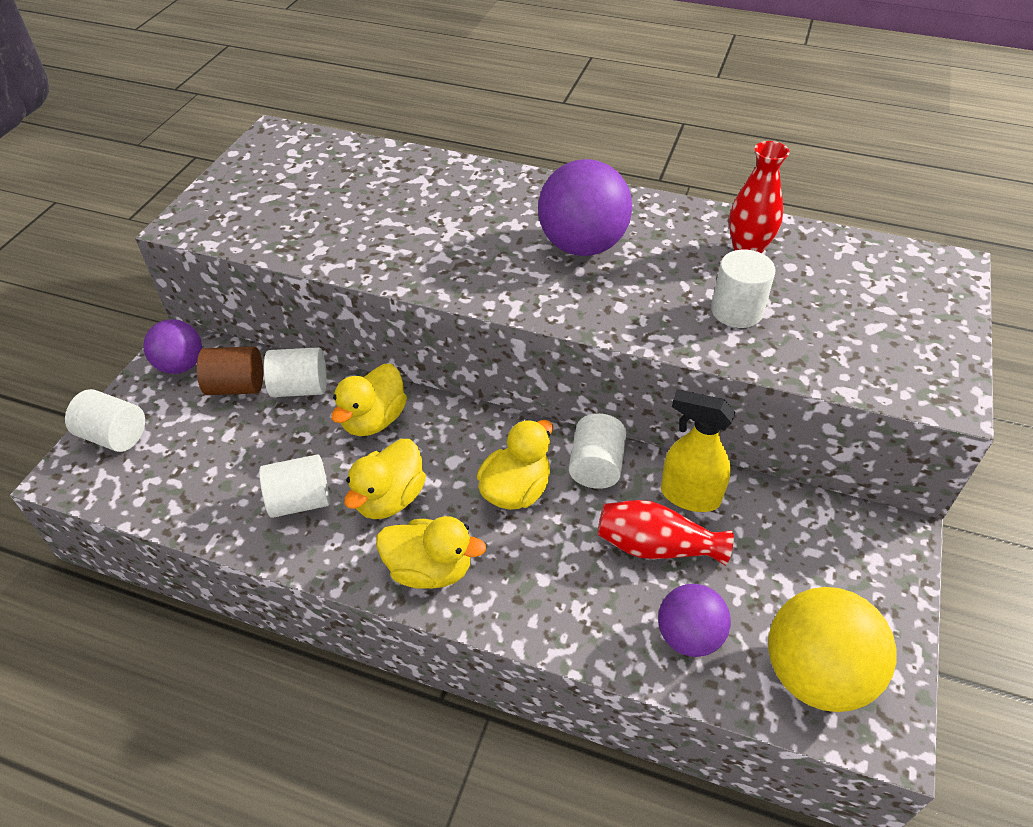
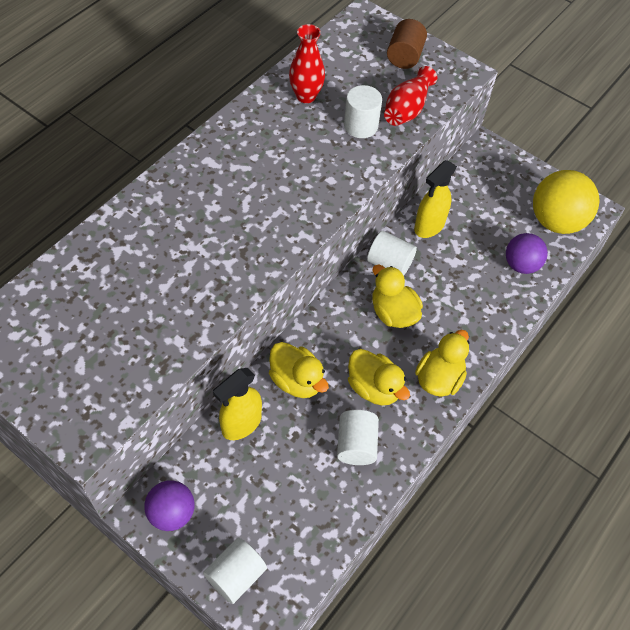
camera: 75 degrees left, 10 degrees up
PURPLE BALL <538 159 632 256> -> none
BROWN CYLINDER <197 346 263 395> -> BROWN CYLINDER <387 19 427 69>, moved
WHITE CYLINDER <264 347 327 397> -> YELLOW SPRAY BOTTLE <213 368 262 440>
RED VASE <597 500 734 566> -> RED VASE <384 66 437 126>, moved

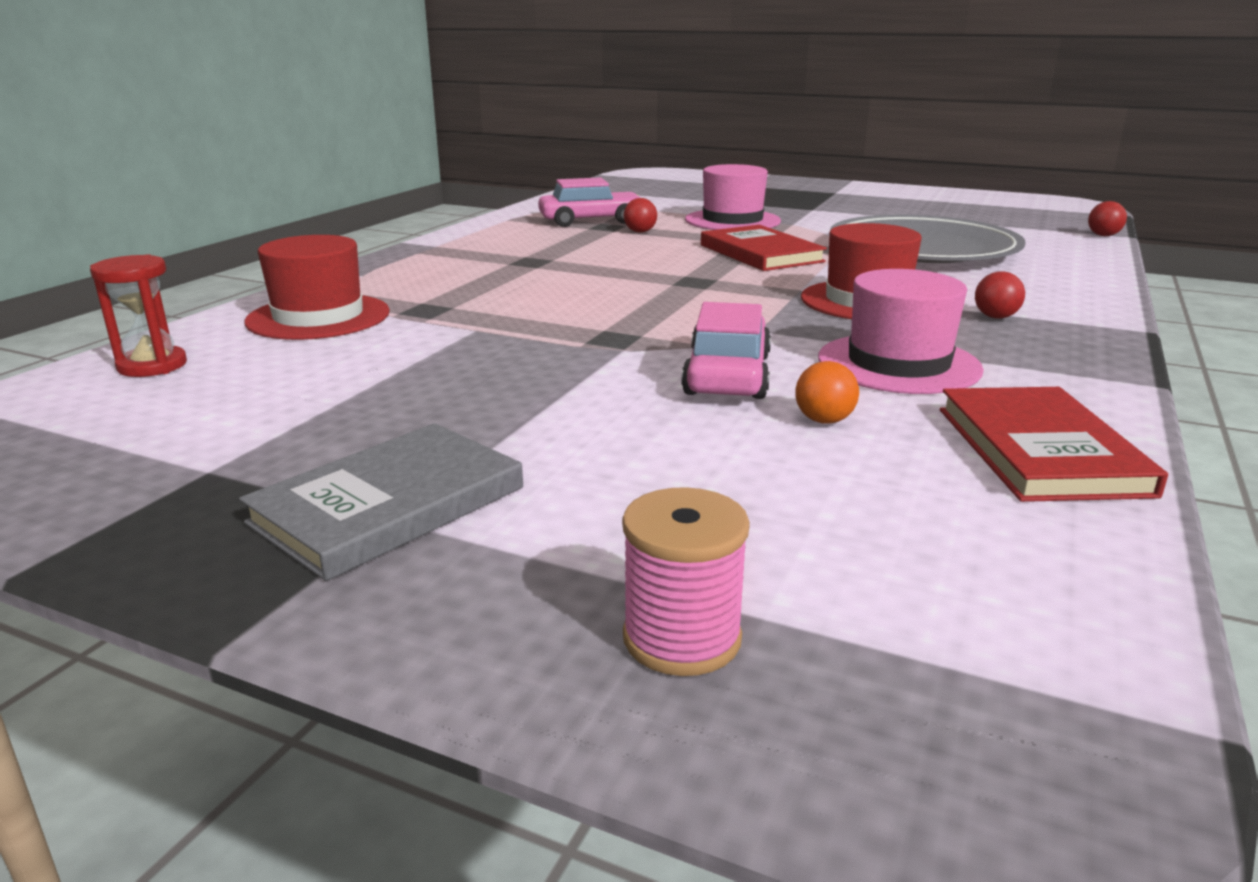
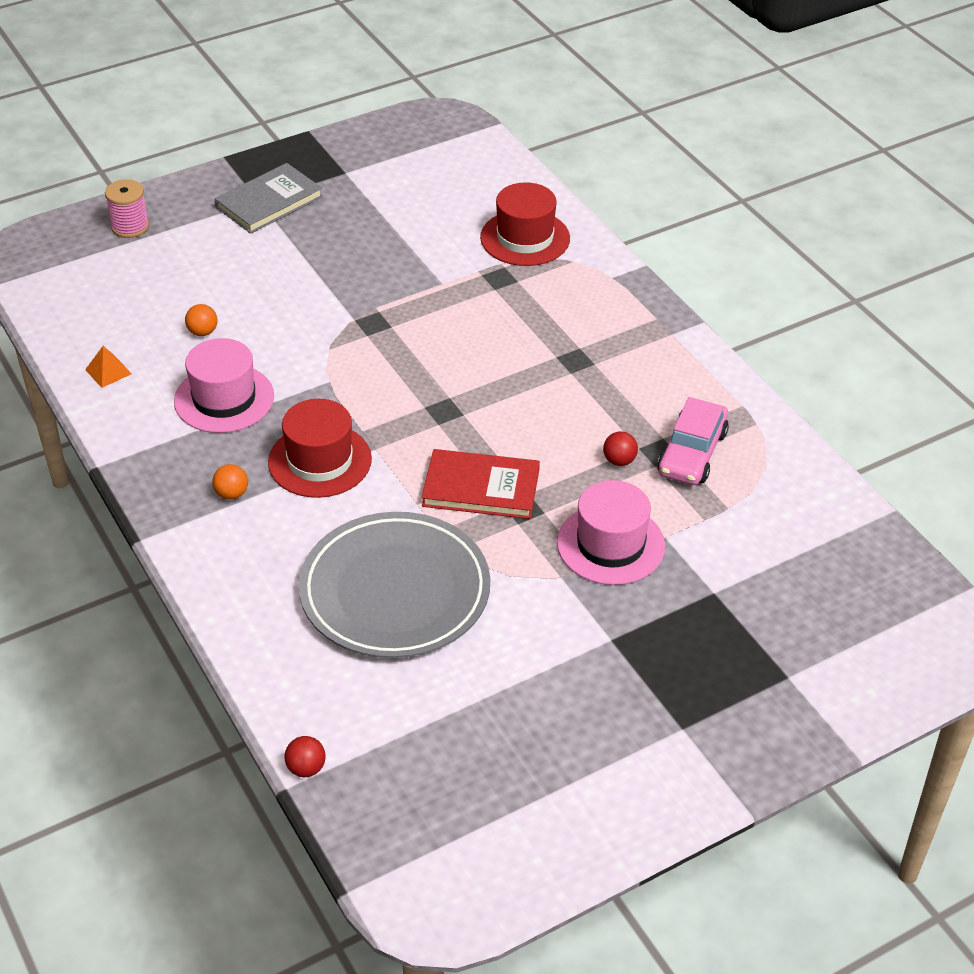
camera: 125 degrees right, 20 degrees up
RED HOURGLASS <90 255 187 377> -> none
RED BALL <975 271 1025 319> -> ORANGE BALL <212 464 248 500>
PINK CAR <681 302 771 399> -> none
RED BOOK <940 387 1168 502> -> ORANGE PYRAMID <85 346 132 388>
GREY BOOK <239 423 523 581> -> GREY BOOK <215 163 323 234>, 60 degrees clockwise

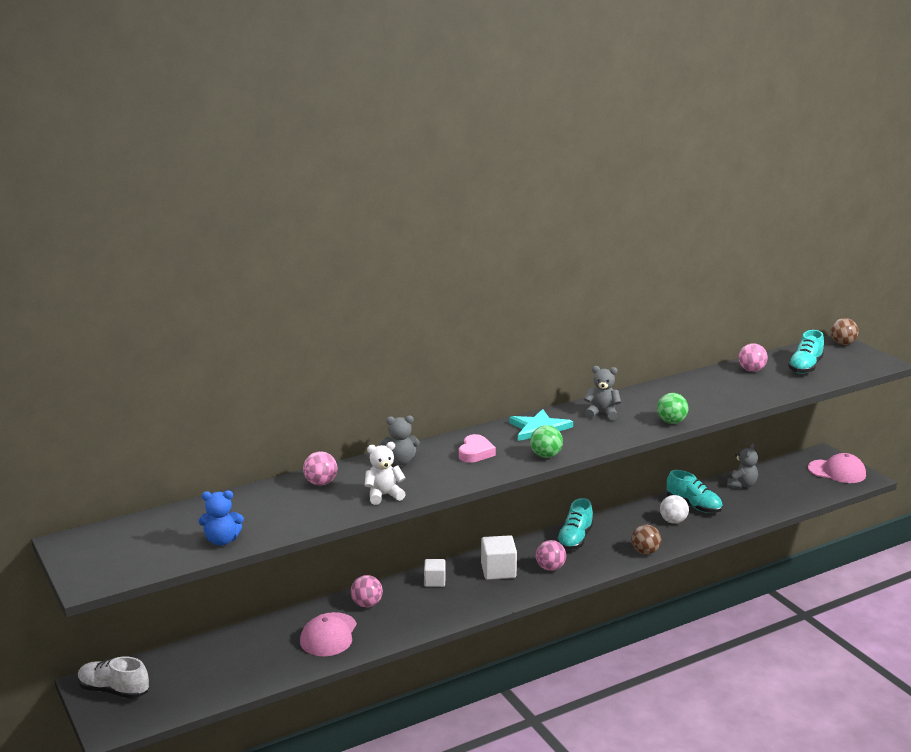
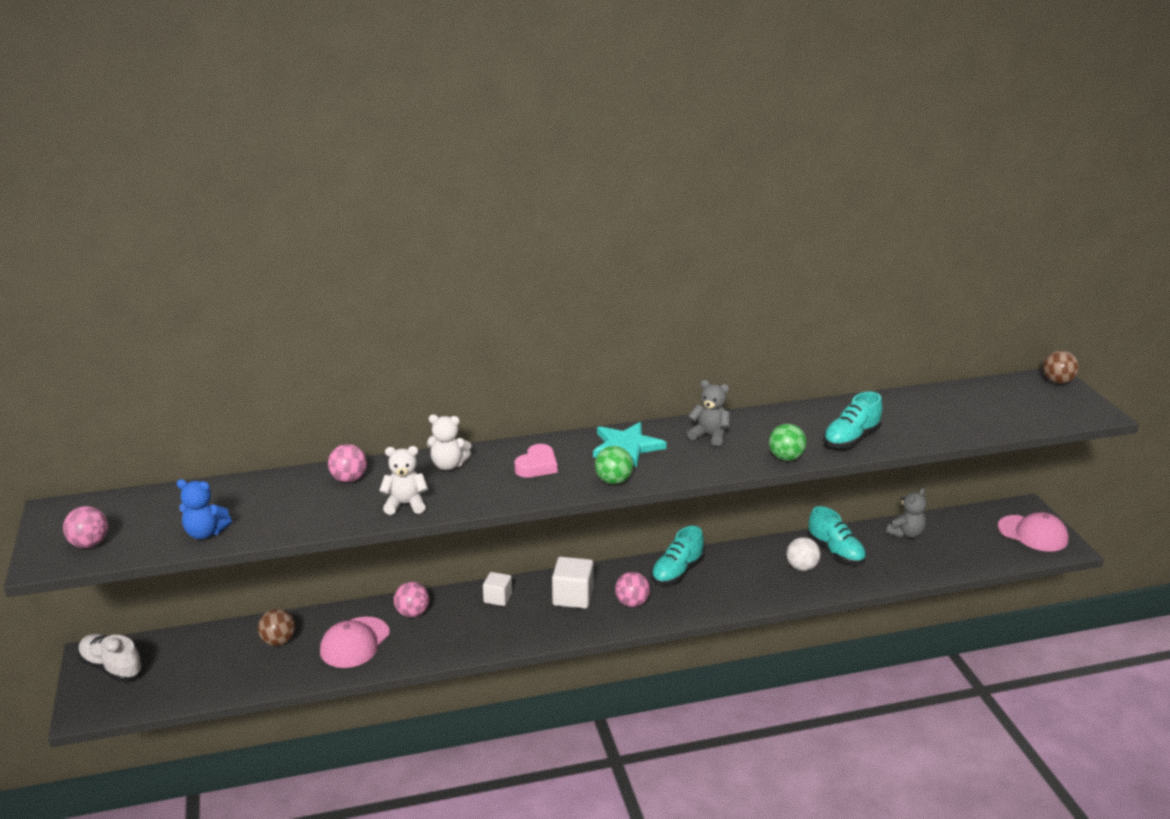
camera: 15 degrees right, 5 degrees up
TURQUOISE SHOE <788 330 824 374> -> TURQUOISE SHOE <823 392 882 448>, moved
PINK BALL <738 343 768 372> -> PINK BALL <63 506 108 548>, moved
GREY TEDDY BEAR <380 416 420 466> -> WHITE TEDDY BEAR <427 415 471 470>
BROWN BALL <631 524 661 554> -> BROWN BALL <258 609 296 646>, moved

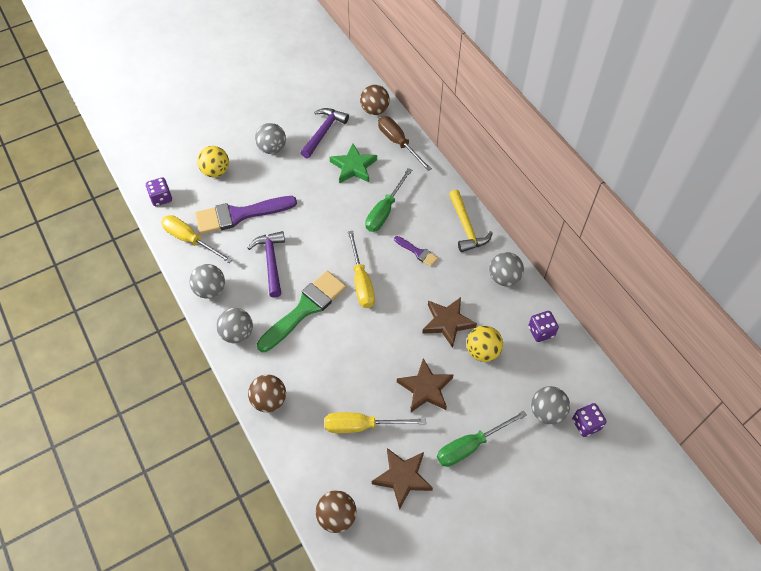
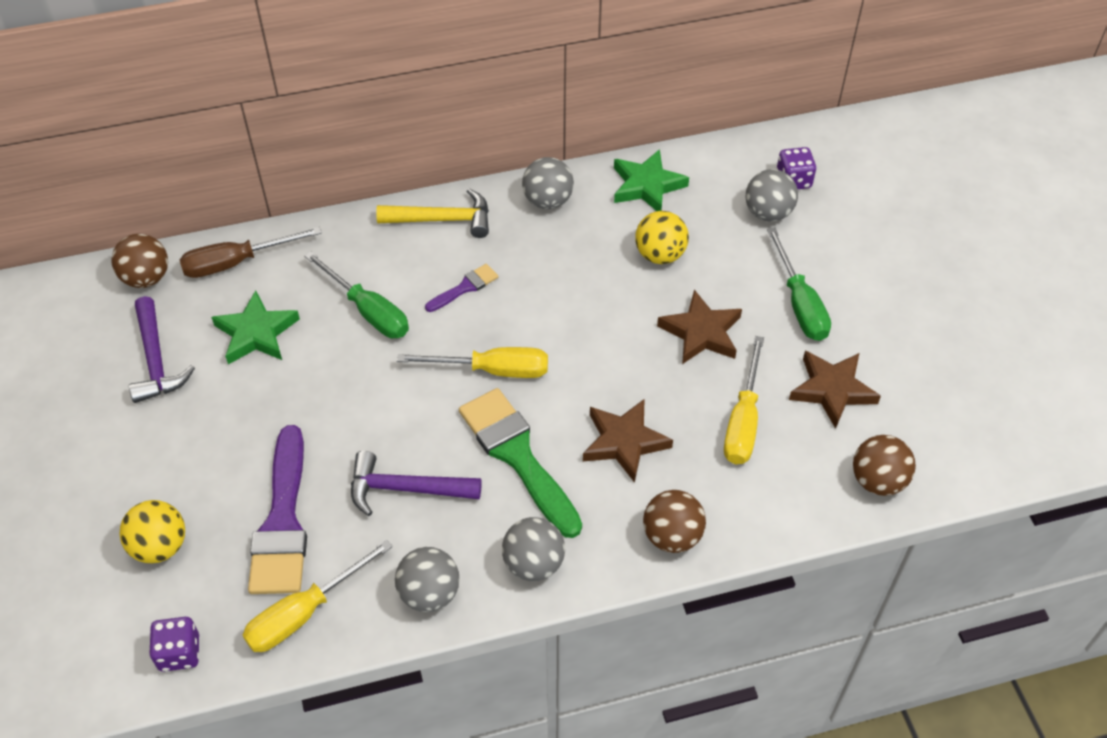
camera: 75 degrees left, 5 degrees down
PURPLE HAMMER <301 108 349 158> -> PURPLE HAMMER <129 296 195 403>, 150 degrees counterclockwise
GREY BALL <255 123 286 154> -> none
BROWN STAR <422 297 477 348> -> BROWN STAR <583 399 673 483>, moved
PURPLE DICE <528 311 559 342> -> GREEN STAR <614 149 689 211>

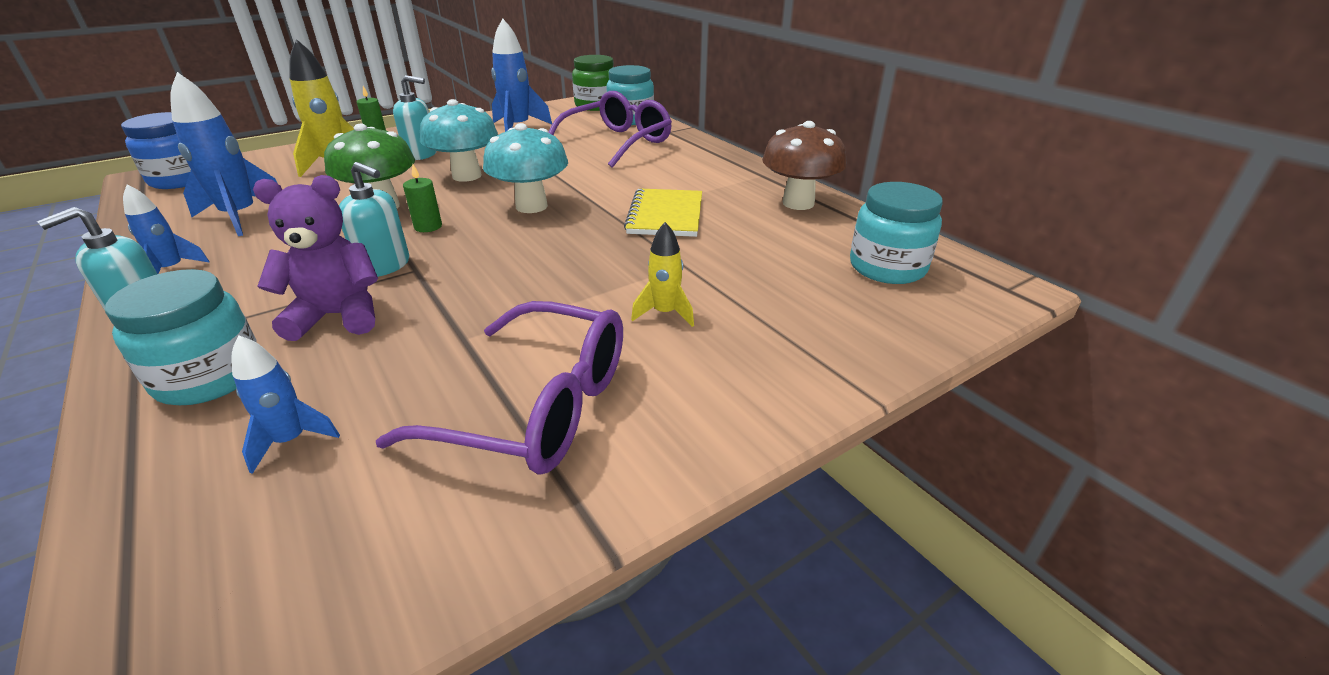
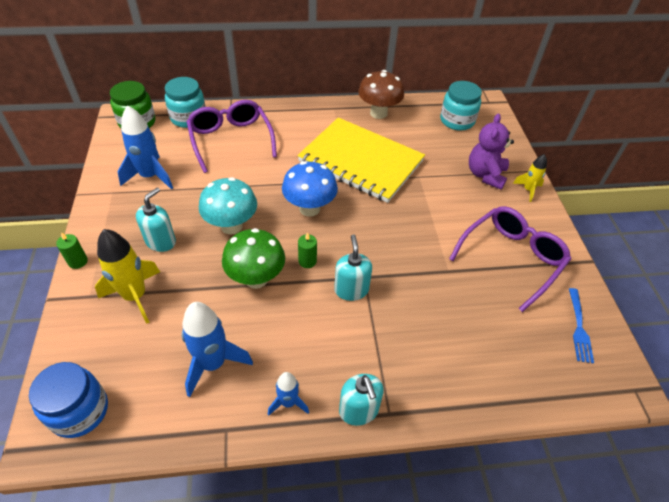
camera: 65 degrees left, 15 degrees up
TURQUOISE MUSHROOM <483 123 568 213> -> BLUE MUSHROOM <282 161 338 217>
TURQUOISE SOAP DISPENSER <339 162 409 277> -> TURQUOISE SOAP DISPENSER <334 234 372 301>, 60 degrees counterclockwise
PURPLE TEDDY BEAR <253 175 378 341> -> PURPLE TEDDY BEAR <469 114 514 190>, moved
YELLOW NOTEBOOK <624 188 702 237> -> YELLOW NOTEBOOK <297 118 425 203>, x1.85
YELLOW ROCKET <631 222 694 327> -> YELLOW ROCKET <513 154 547 202>, moved
TURQUOISE JAR <105 269 257 405> -> none
BLUE ROCKET <231 335 340 474> -> none
none -> BLUE FORK <569 288 594 363>

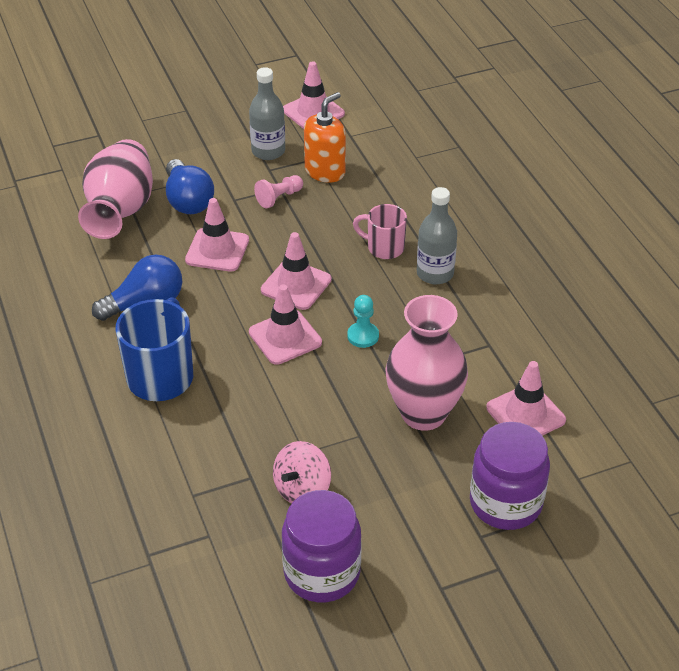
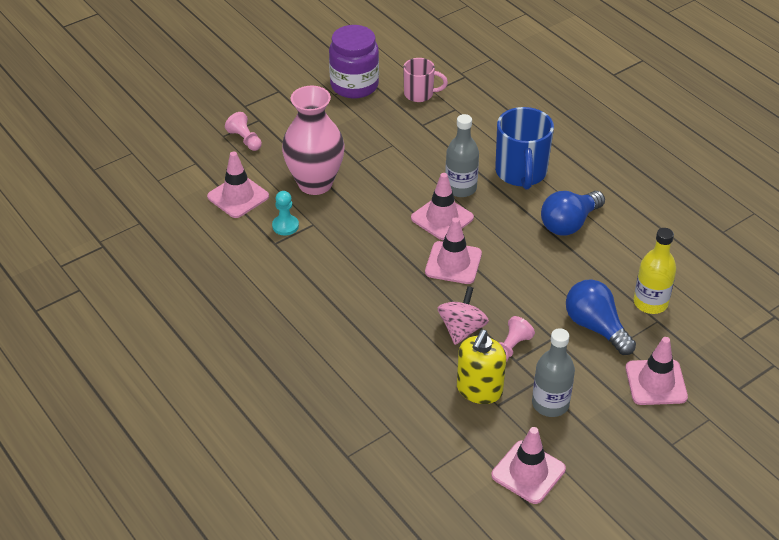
camera: 165 degrees right, 0 degrees up
ORANGE SOAP DISPENSER <304 92 346 183> -> YELLOW SOAP DISPENSER <457 330 506 404>
PINK VASE <78 139 153 239> -> YELLOW BOTTLE <634 228 676 314>
GREY BOTTLE <417 187 457 284> -> GREY BOTTLE <445 114 479 197>, moved
PINK TRAFFIC CONE <185 198 249 272> -> PINK TRAFFIC CONE <625 337 688 405>, moved
PINK MUG <353 204 407 259> -> PINK MUG <403 58 448 102>, moved
TURQUOISE PAWN <347 295 379 348> -> TURQUOISE PAWN <272 191 299 235>, moved
PURPLE JAR <470 422 550 530> -> PINK PAWN <225 112 262 151>
PINK SPINNING TOP <273 441 331 504> -> PINK SPINNING TOP <438 286 489 345>, moved

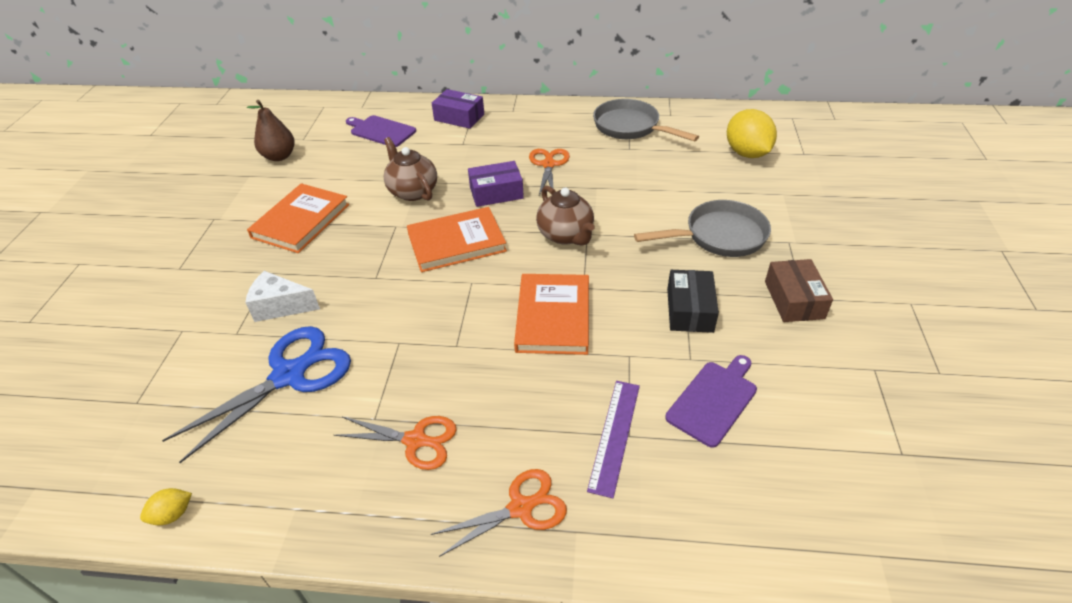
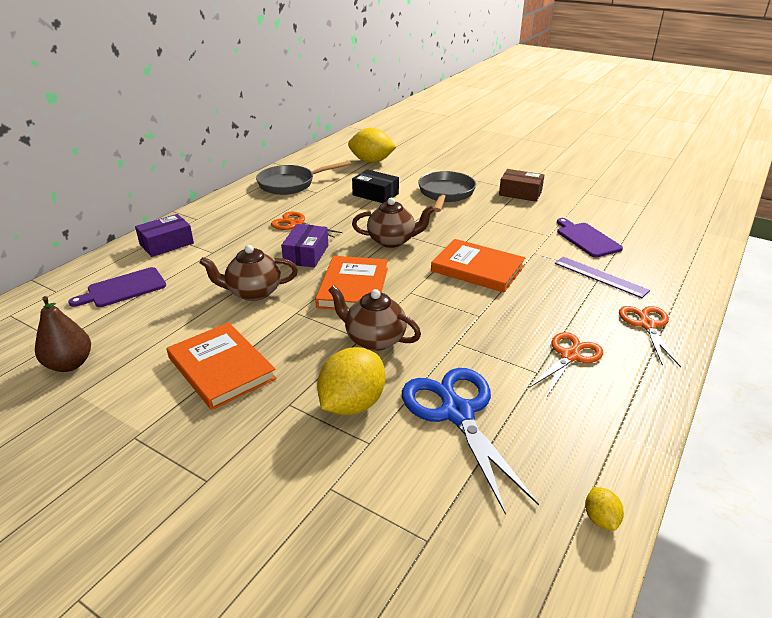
camera: 65 degrees left, 10 degrees down
BLACK BOX <667 270 719 333> -> BLACK BOX <352 169 399 203>, moved
WHITE CHEESE <245 271 320 322> -> YELLOW LEMON <317 347 385 415>
none -> BROWN TEAPOT <328 285 421 351>

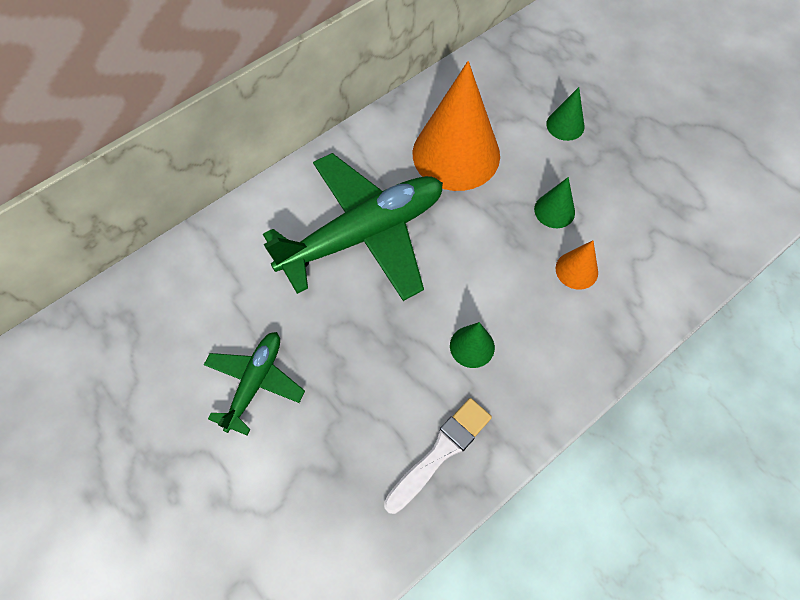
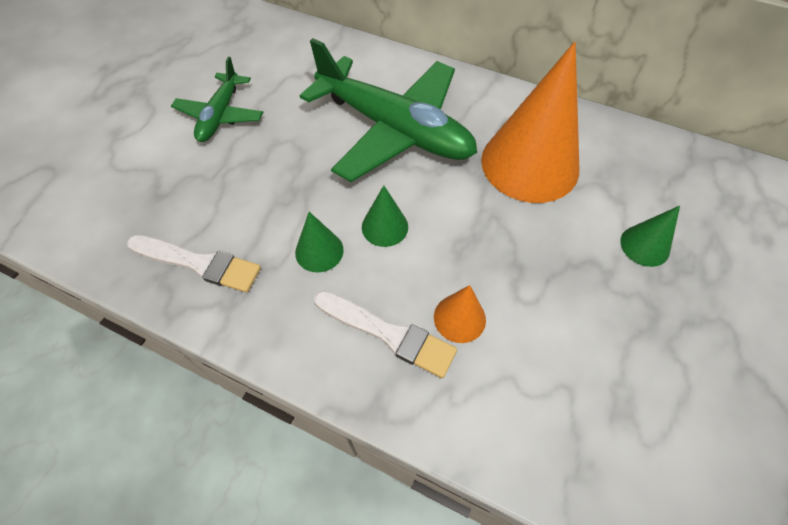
camera: 65 degrees right, 5 degrees down
GREEN CONE <534 177 575 228> -> GREEN CONE <362 185 408 247>, moved
GREEN PLANE <204 332 305 435> -> GREEN PLANE <171 57 263 142>, 105 degrees clockwise
none -> WHITE BRUSH <314 290 457 378>

